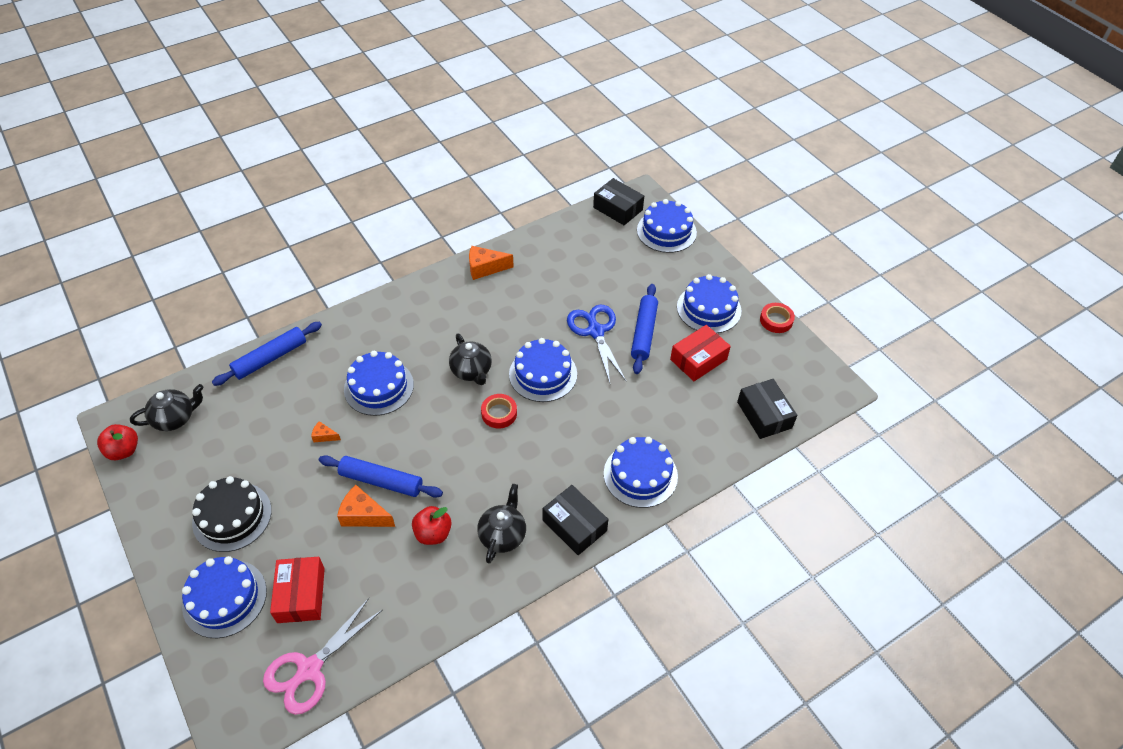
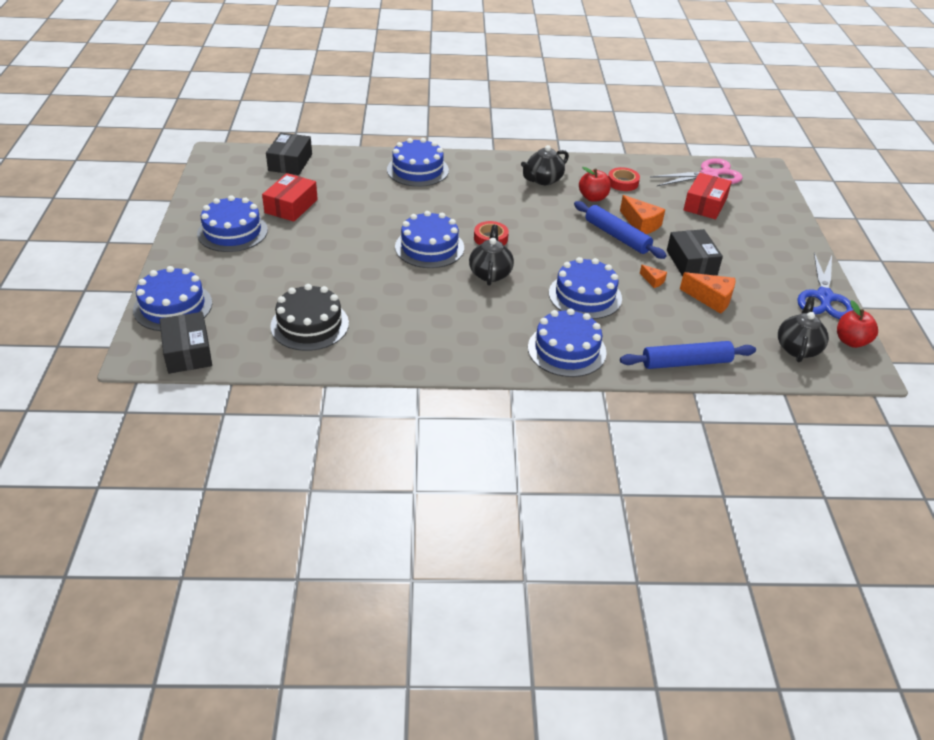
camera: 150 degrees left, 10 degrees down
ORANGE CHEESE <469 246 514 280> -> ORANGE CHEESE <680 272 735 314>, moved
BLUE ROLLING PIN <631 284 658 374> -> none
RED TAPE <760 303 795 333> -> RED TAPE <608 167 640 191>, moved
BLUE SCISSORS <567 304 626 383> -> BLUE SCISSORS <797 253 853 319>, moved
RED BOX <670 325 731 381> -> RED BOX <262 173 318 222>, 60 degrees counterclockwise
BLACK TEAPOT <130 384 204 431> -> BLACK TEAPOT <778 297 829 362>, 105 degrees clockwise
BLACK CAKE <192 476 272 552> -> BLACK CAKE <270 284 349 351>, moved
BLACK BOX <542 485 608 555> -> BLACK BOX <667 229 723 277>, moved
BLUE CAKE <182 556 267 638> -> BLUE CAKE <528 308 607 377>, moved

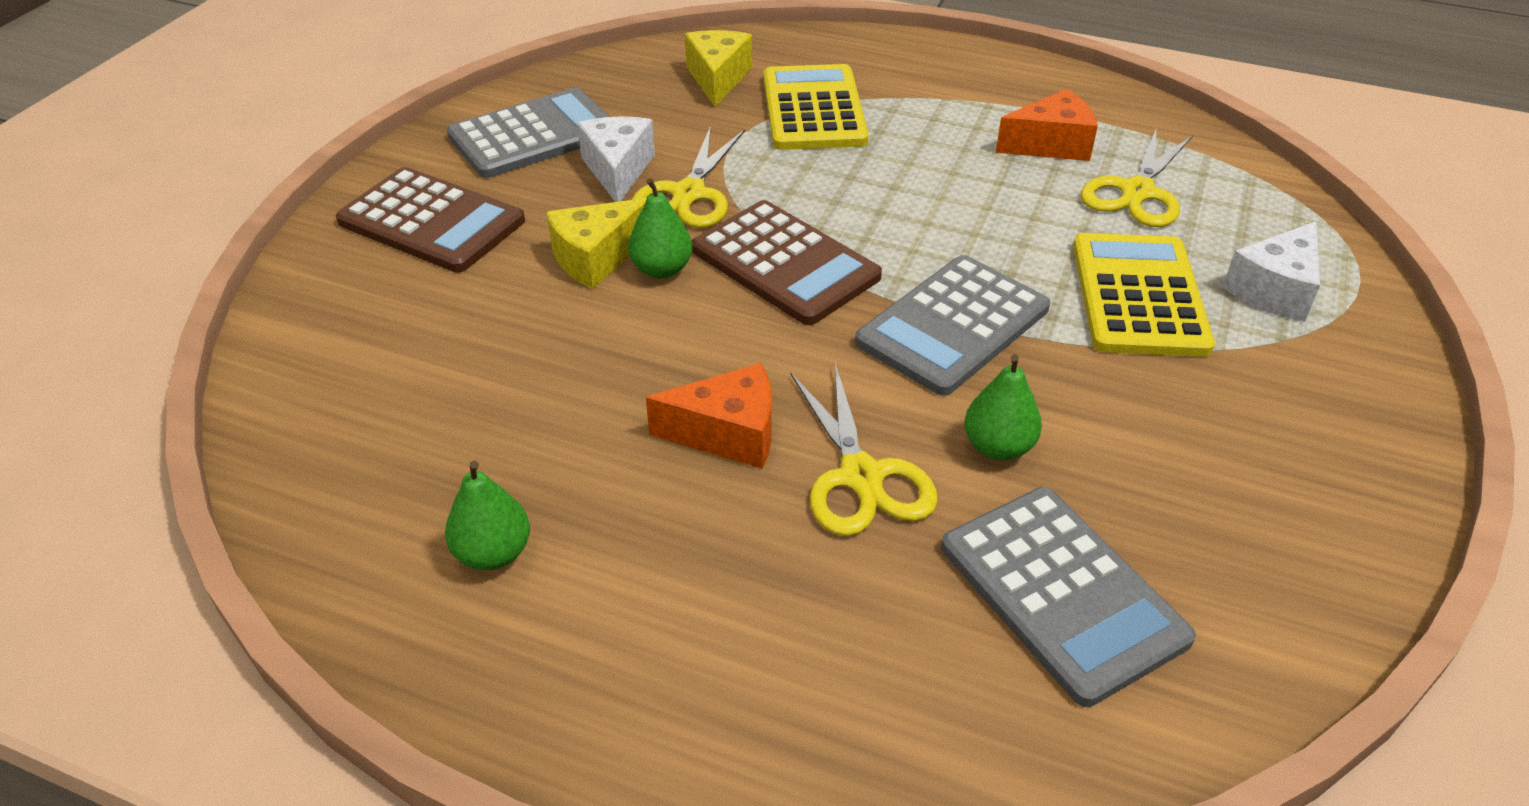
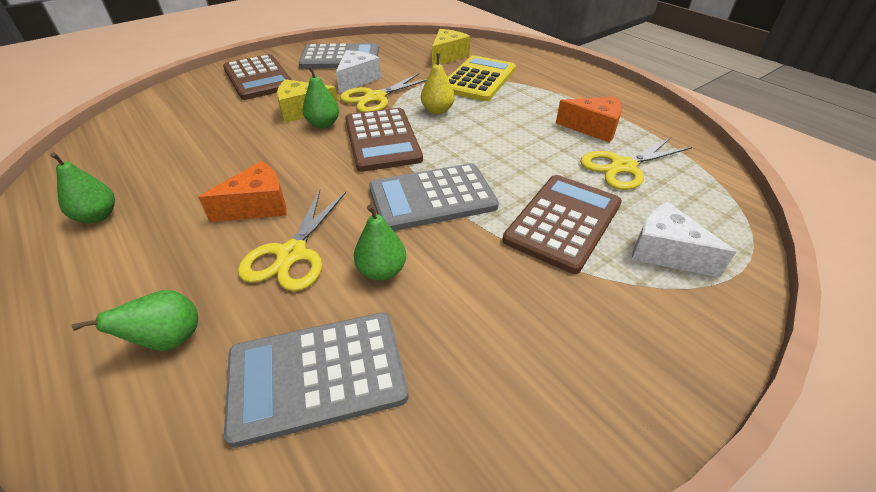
camera: 30 degrees right, 0 degrees up
WHITE CHEESE <1223 222 1320 322> -> WHITE CHEESE <632 202 736 277>, 60 degrees clockwise
YELLOW CALCULATOR <1073 233 1215 357> -> BROWN CALCULATOR <502 175 622 274>
ORANGE CHEESE <646 363 772 469> -> ORANGE CHEESE <198 161 287 222>, 60 degrees counterclockwise
GREY CALCULATOR <941 487 1196 707> -> GREY CALCULATOR <224 313 409 448>, 75 degrees clockwise
none -> YELLOW PEAR <421 53 455 114>
none -> GREEN PEAR <71 290 198 351>

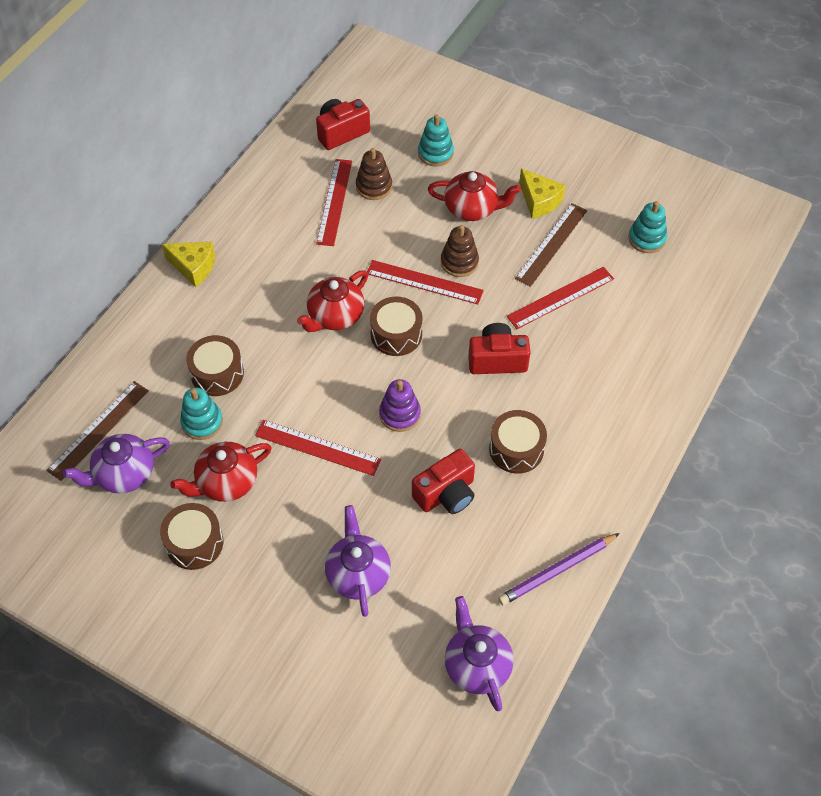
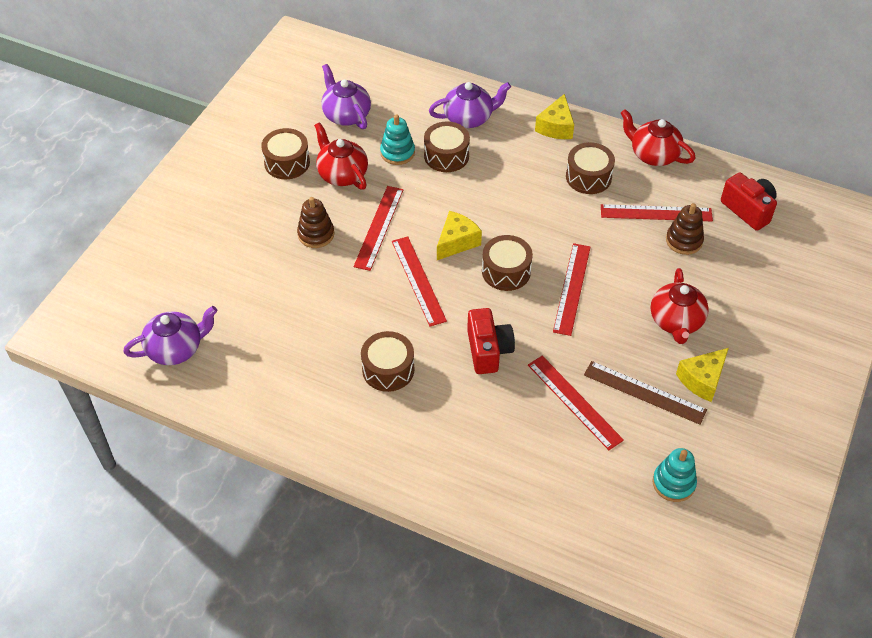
camera: 85 degrees right, 5 degrees down
TURQUOISE STACKING TOY <418 114 454 166> -> none
BROWN STACKING TOY <441 225 479 277> -> BROWN STACKING TOY <297 197 334 248>, moved
RED TEAPOT <297 270 368 332> -> RED TEAPOT <621 109 696 166>, moved
PURPLE STACKING TOY <379 379 421 432> -> RED RULER <392 236 447 326>
BROWN RULER <46 381 149 481> -> none
RED CAMERA <412 449 475 514> -> none
PURPLE TEAPOT <325 505 391 617> -> PURPLE TEAPOT <429 82 511 128>, moved
PURPLE PENCIL <498 533 620 606> -> none
none -> BROWN DRUM <566 142 615 194>
none -> YELLOW CHEESE <437 211 482 260>

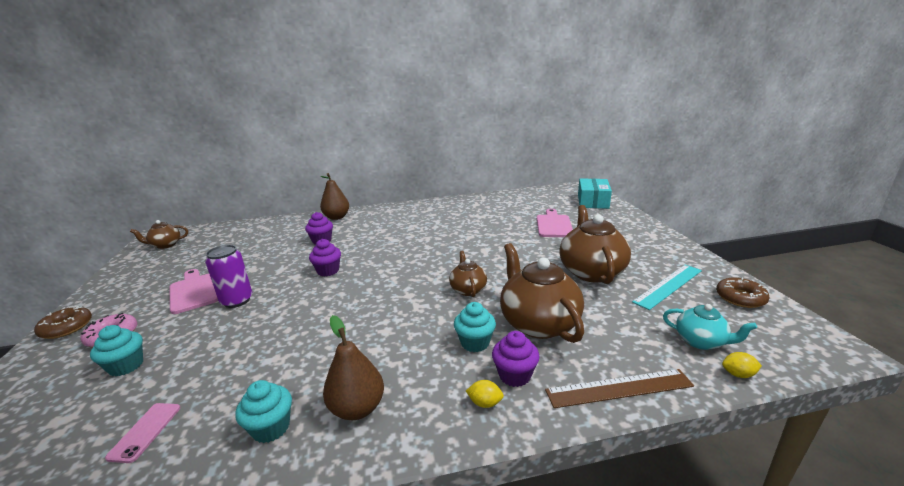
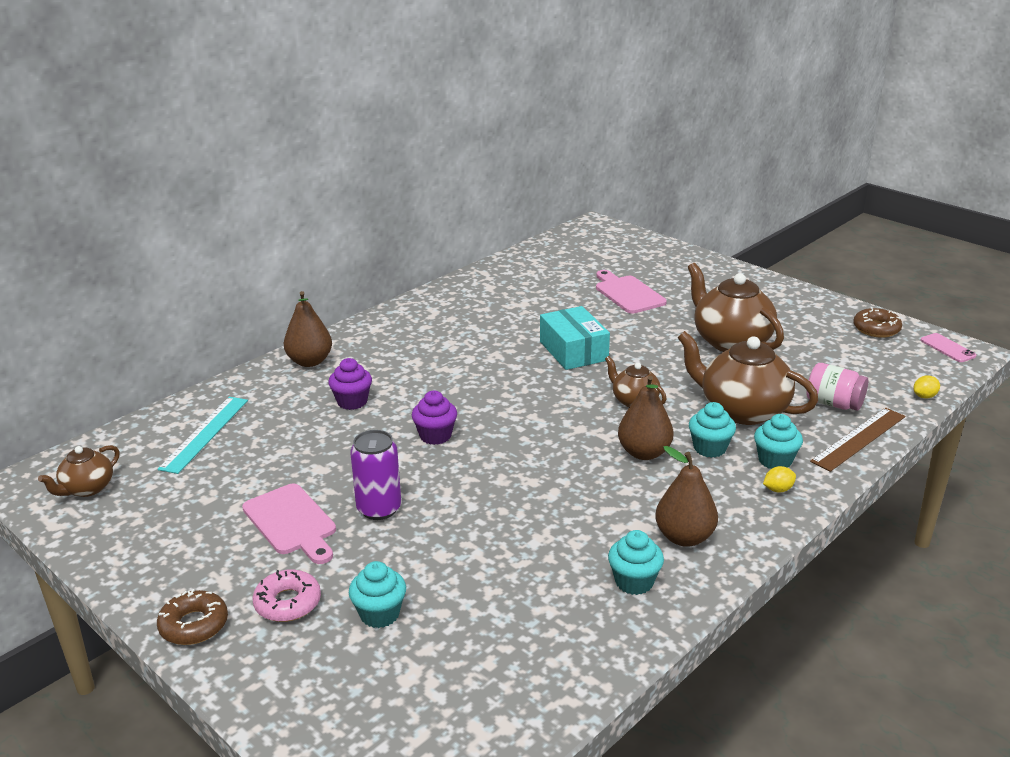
camera: 35 degrees left, 5 degrees up
TURQUOISE BOX <578 178 612 209> -> TURQUOISE BOX <540 306 610 370>, moved
TURQUOISE RULER <632 265 702 310> -> TURQUOISE RULER <158 397 248 474>, moved
PINK CUTTING BOARD <170 269 218 314> -> PINK CUTTING BOARD <242 484 336 564>, 150 degrees counterclockwise
TURQUOISE TEAPOT <663 304 757 350> -> none
PURPLE CUPCAKE <492 331 539 387> -> TURQUOISE CUPCAKE <754 414 803 469>
PINK PHONE <105 403 180 463> -> PINK PHONE <920 333 976 362>, moved
none -> PINK JAR <806 363 868 411>
none -> BROWN PEAR <618 376 673 460>

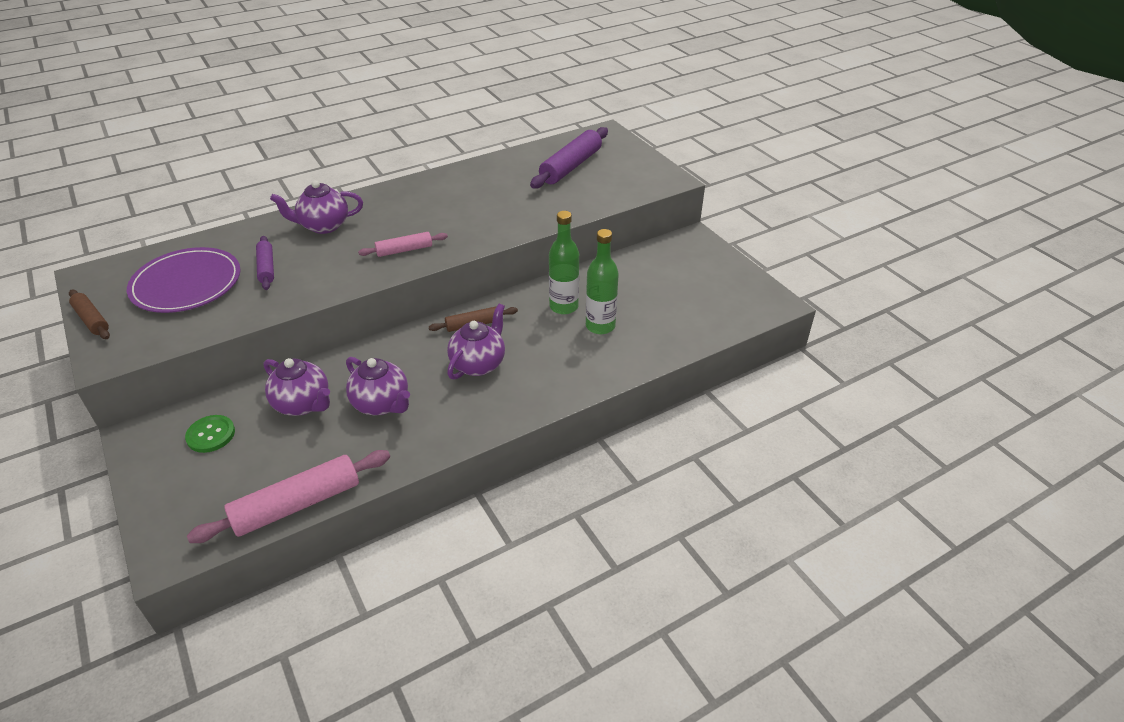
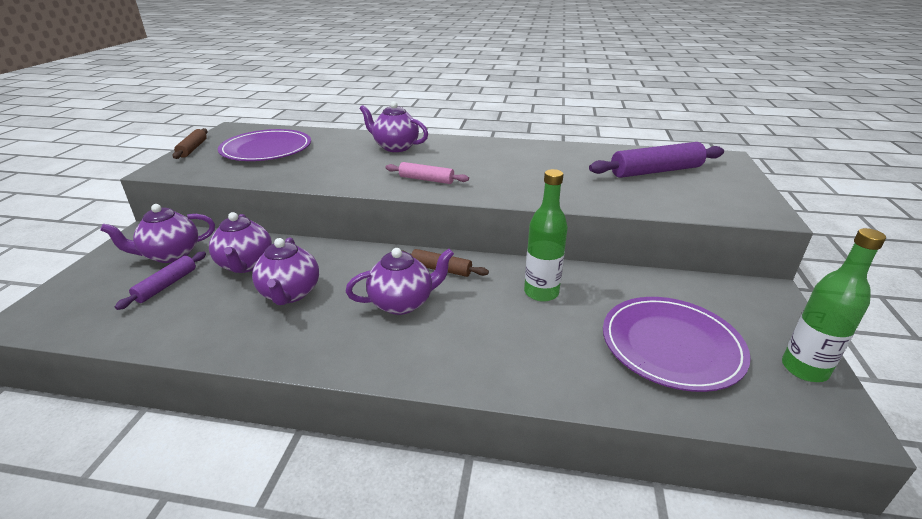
camera: 40 degrees right, 10 degrees down
GREEN BOTTLE <586 229 619 334> -> GREEN BOTTLE <782 228 886 382>, moved
PURPLE ROLLING PIN <256 236 274 290> -> PURPLE ROLLING PIN <115 252 206 310>, moved
GREEN BUTTON <185 415 235 453> -> PURPLE TEAPOT <100 204 215 263>
PINK ROLLING PIN <187 450 390 543> -> none
none -> PURPLE PLATE <603 297 751 392>

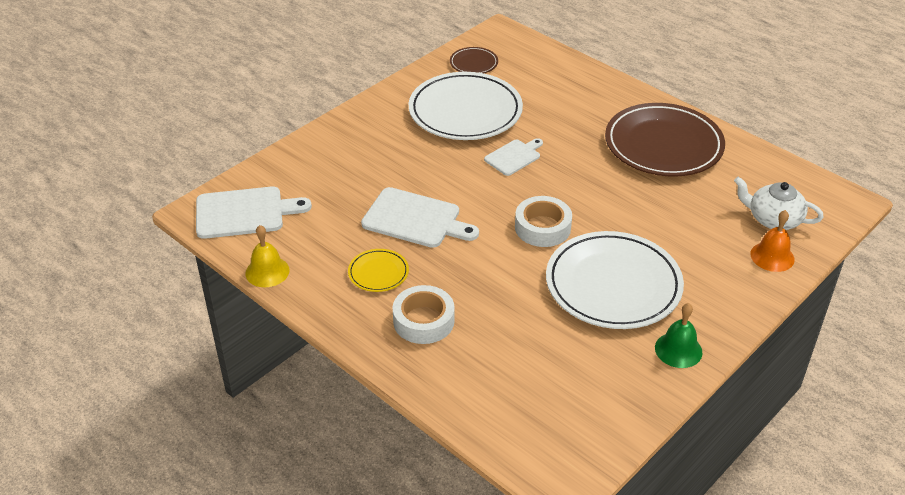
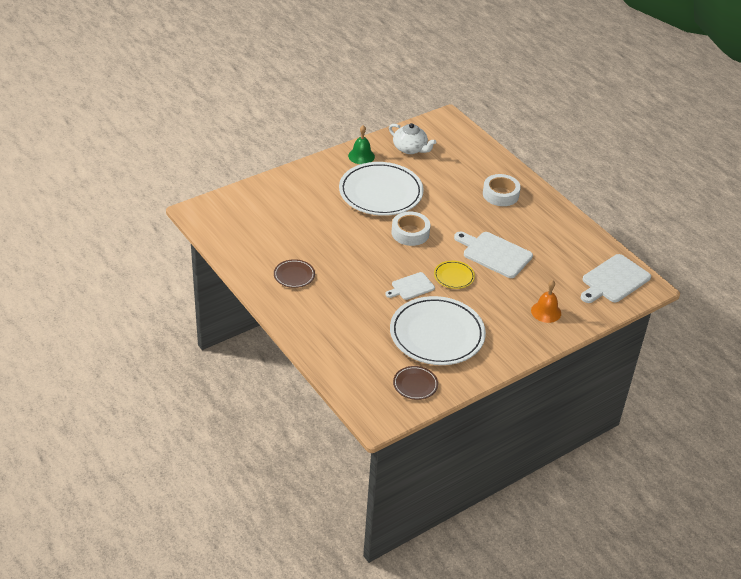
camera: 170 degrees left, 0 degrees up
BROWN PLATE <605 103 725 177> -> BROWN PLATE <274 259 315 288>, x0.45
WHITE TEAPOT <734 177 823 230> -> WHITE TEAPOT <389 123 436 154>, moved
WHITE CUTTING BOARD <196 186 312 239> -> WHITE CUTTING BOARD <581 254 651 303>, 45 degrees counterclockwise
ORANGE BELL <750 210 795 272> -> ORANGE BELL <531 280 561 323>, moved
YELLOW BELL <245 225 290 287> -> none
YELLOW PLATE <348 249 409 292> -> YELLOW PLATE <434 261 475 289>, moved

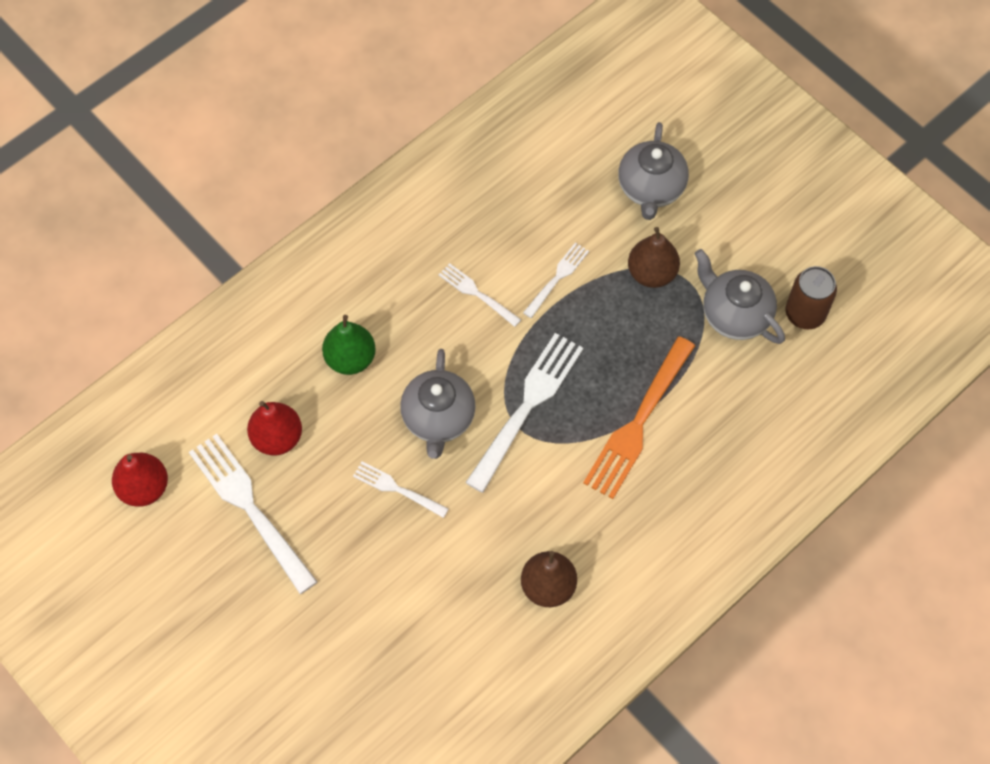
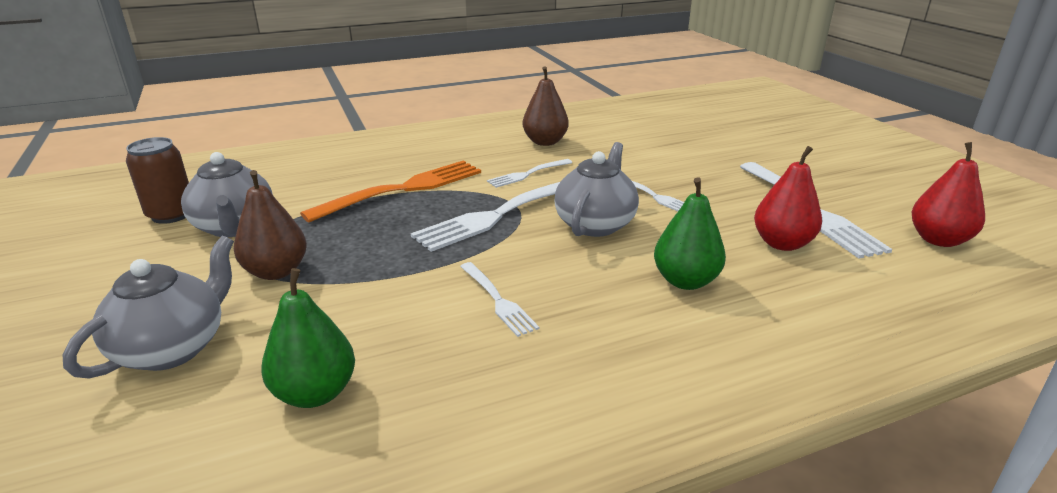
camera: 160 degrees left, 35 degrees down
WHITE FORK <523 242 589 318> -> WHITE FORK <487 159 572 188>, moved
none -> GREEN PEAR <261 268 355 408>

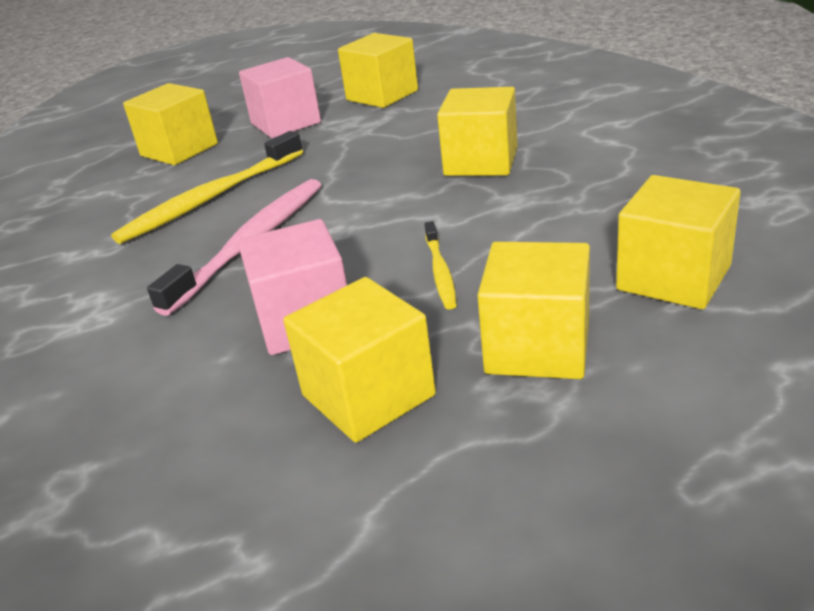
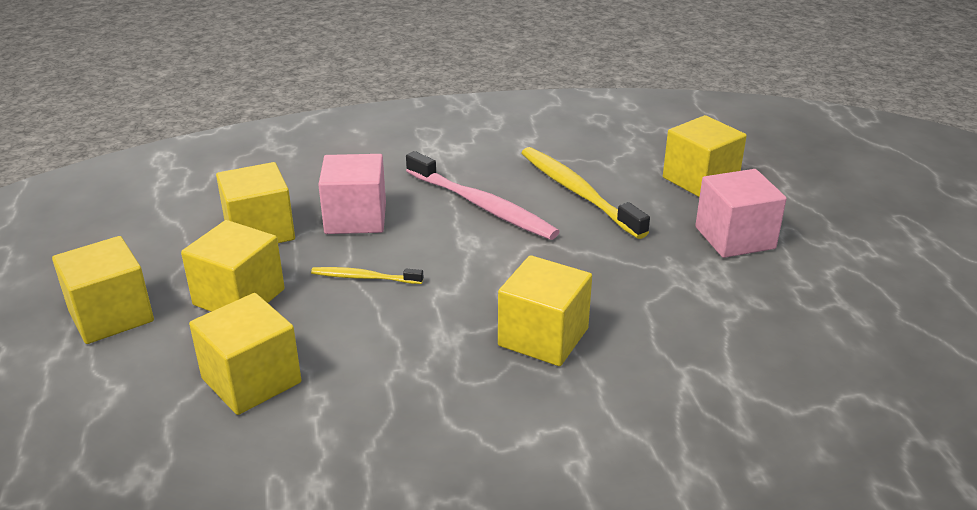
camera: 100 degrees right, 0 degrees up
YELLOW CUBE <338 33 418 108> -> YELLOW CUBE <52 236 154 344>, moved

